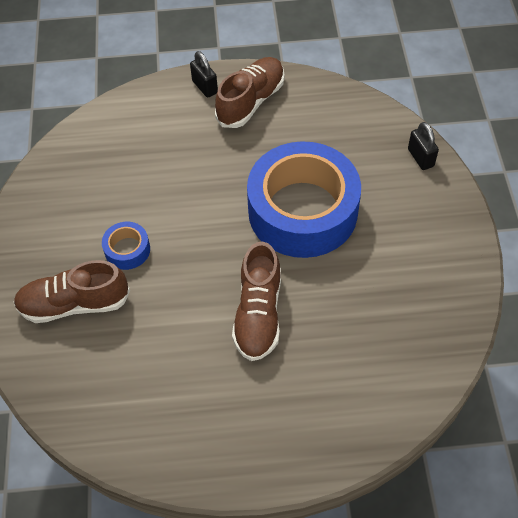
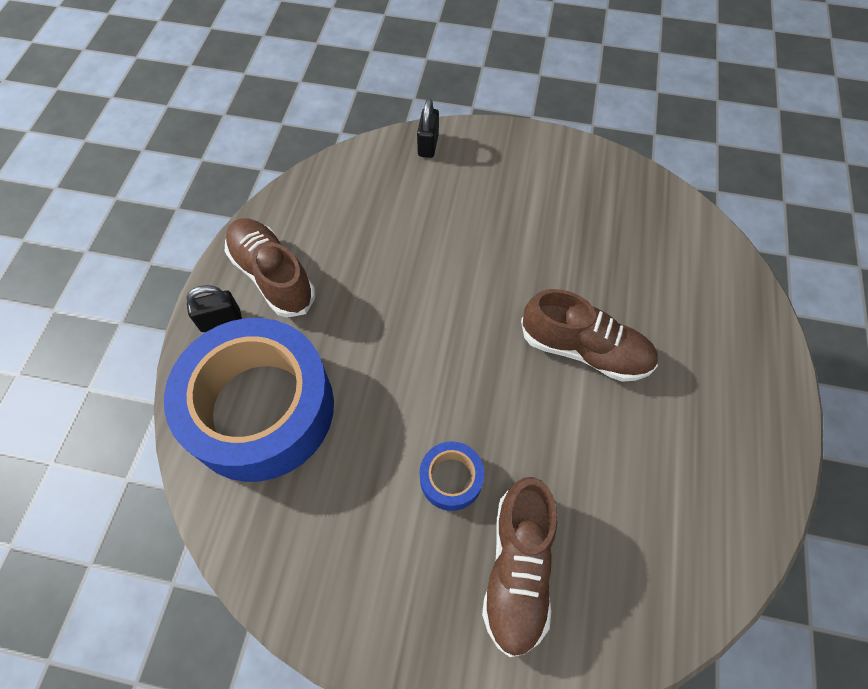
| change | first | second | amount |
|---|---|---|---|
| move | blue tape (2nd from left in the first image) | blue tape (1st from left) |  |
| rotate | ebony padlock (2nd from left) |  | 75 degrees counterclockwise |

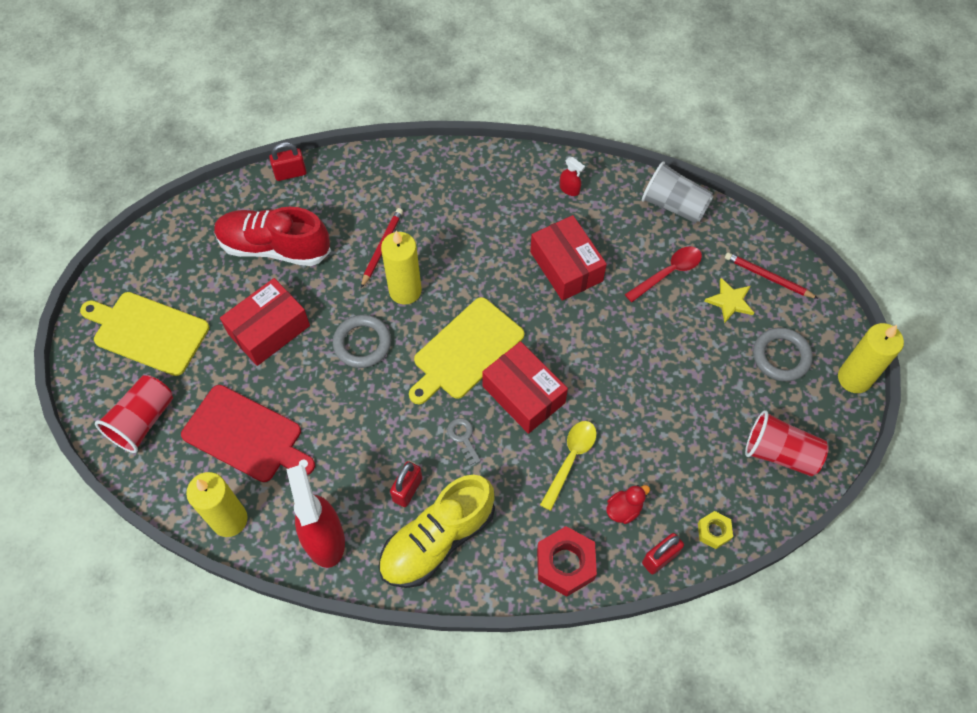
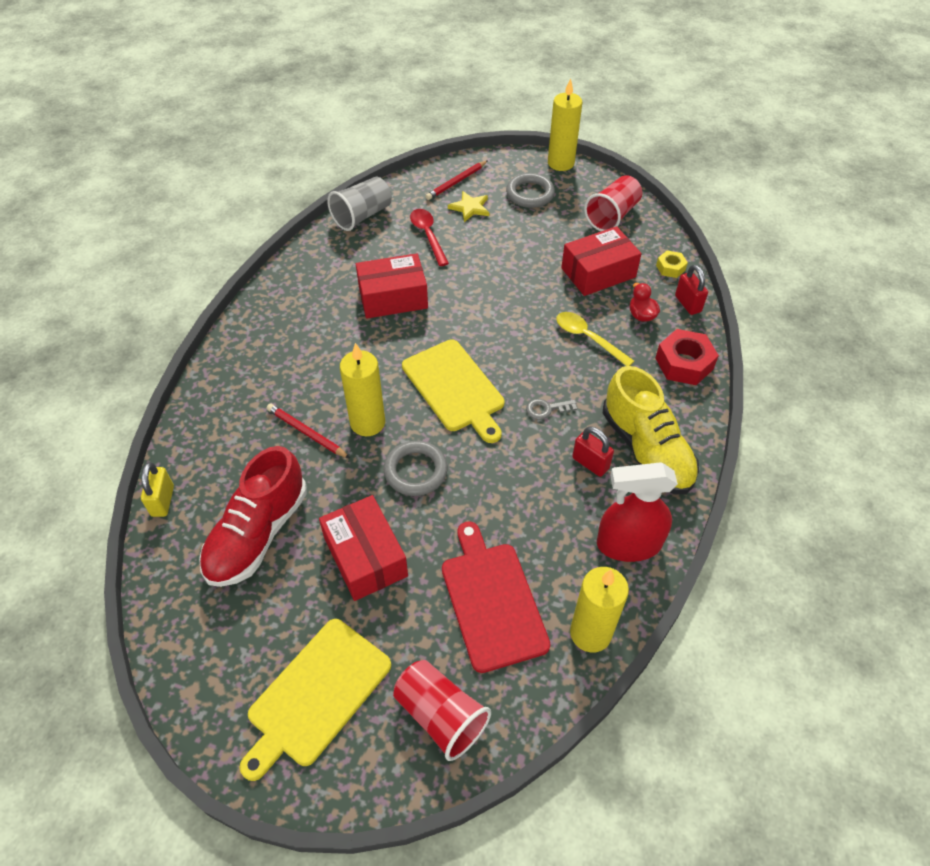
| change | first | second | amount |
|---|---|---|---|
| recolor | scarlet padlock (1st from left) | yellow padlock |  |
| rotate | scarlet bread board |  | 60 degrees counterclockwise |
| move | scarlet box (2nd from left in the first image) | scarlet box (3rd from left) |  |
| delete | scarlet spray cleaner (2nd from left) |  |  |

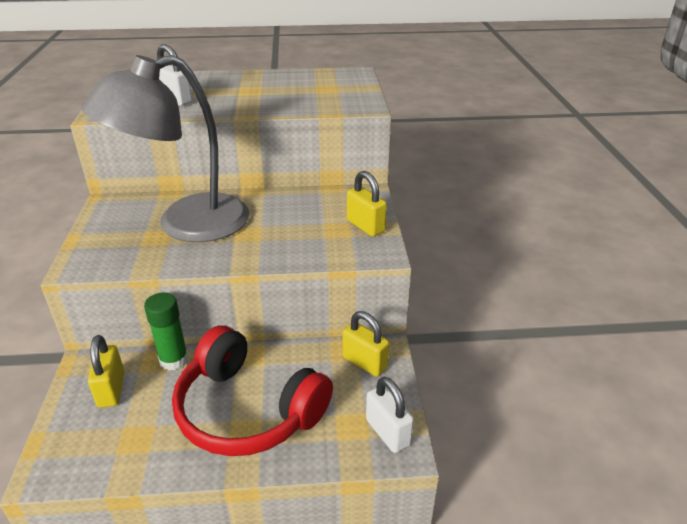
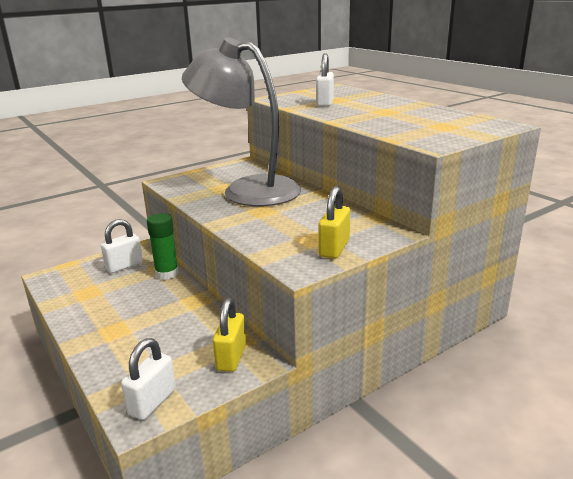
| change | first | second | amount |
|---|---|---|---|
| recolor | yellow padlock (1st from left) | white padlock (1st from left) |  |
| delete | scarlet headset |  |  |

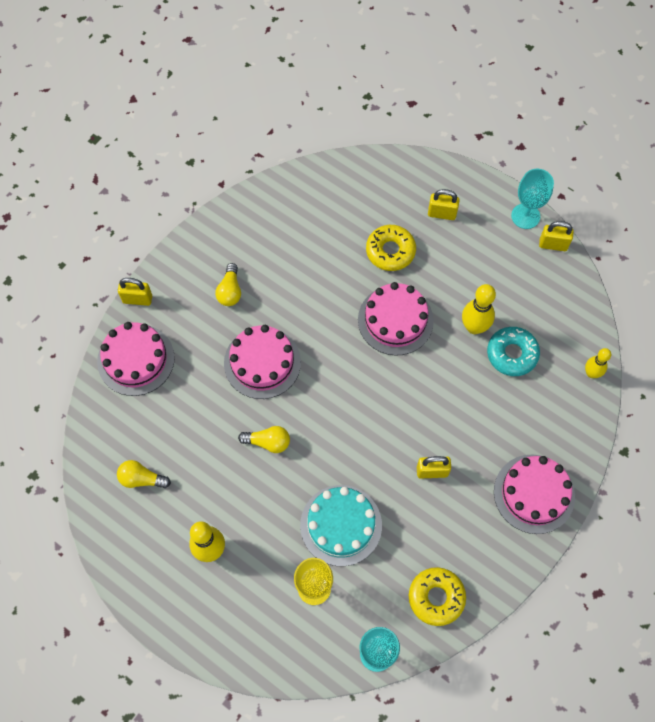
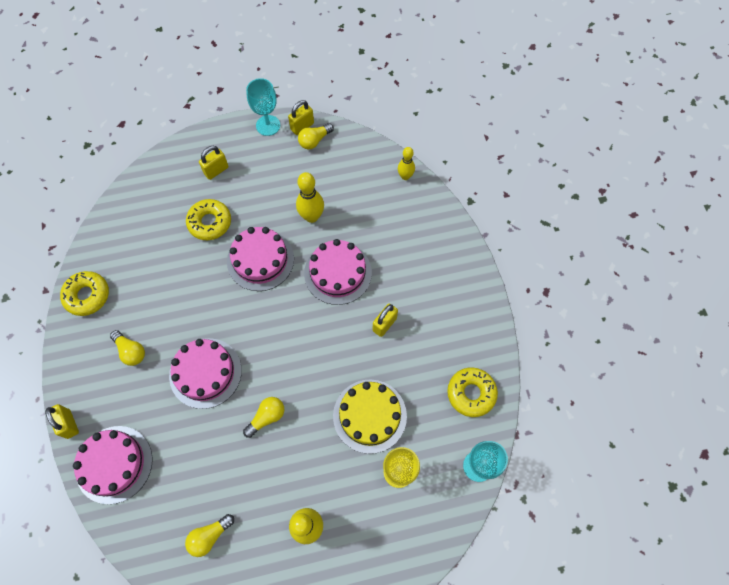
| change | first | second | amount |
|---|---|---|---|
| rotate | yellow padlock (1st from left) |  | 75 degrees counterclockwise |
| insert |  | yellow donut (1st from left) |  |
| insert |  | yellow lightbulb (4th from left) |  |
| move | rosy cake (4th from left) |  |  |
| recolor | turquoise cake | yellow cake |  |
| delete | turquoise donut |  |  |

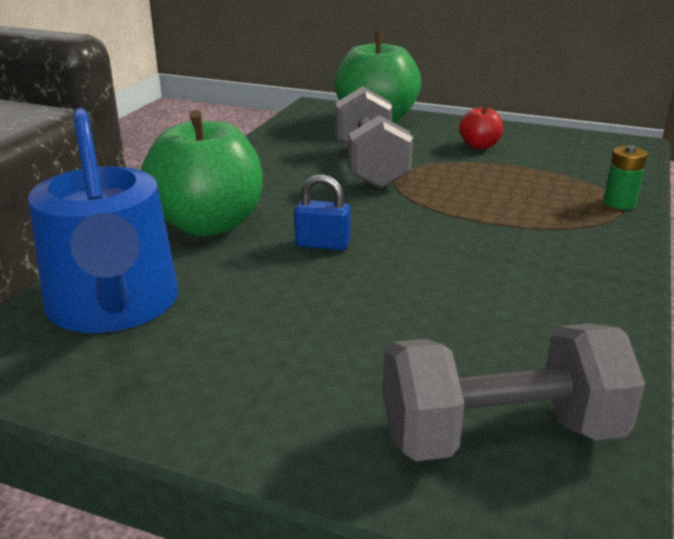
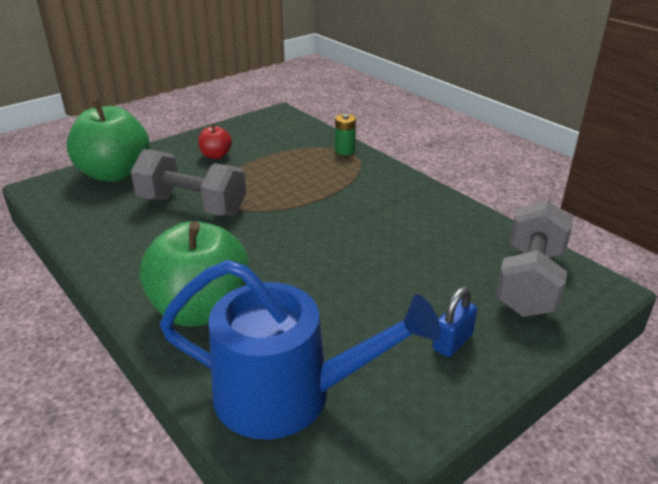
| change | first | second | amount |
|---|---|---|---|
| move | blue padlock |  |  |

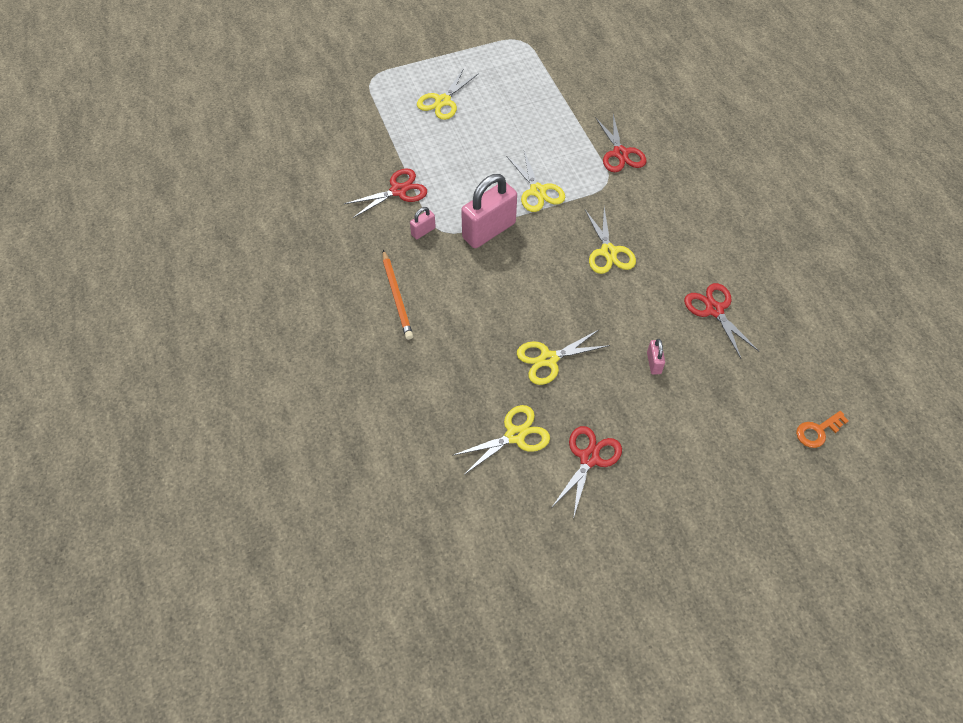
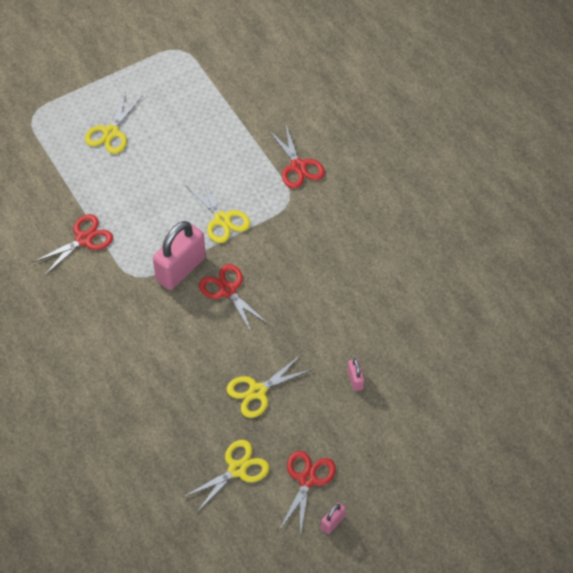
| change | first | second | amount |
|---|---|---|---|
| move | scarlet shears (4th from left in the first image) | scarlet shears (2nd from left) |  |
| move | rosy padlock (1st from left in the first image) | rosy padlock (2nd from left) |  |
| delete | orange wooden pencil |  |  |
| delete | yellow shears (5th from left) |  |  |
| delete | orange door key |  |  |

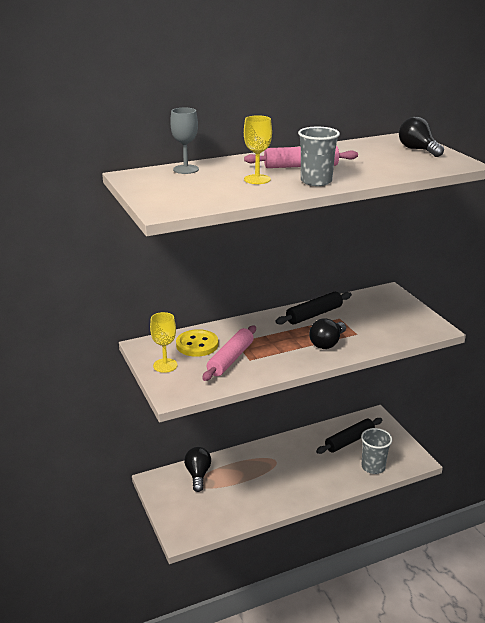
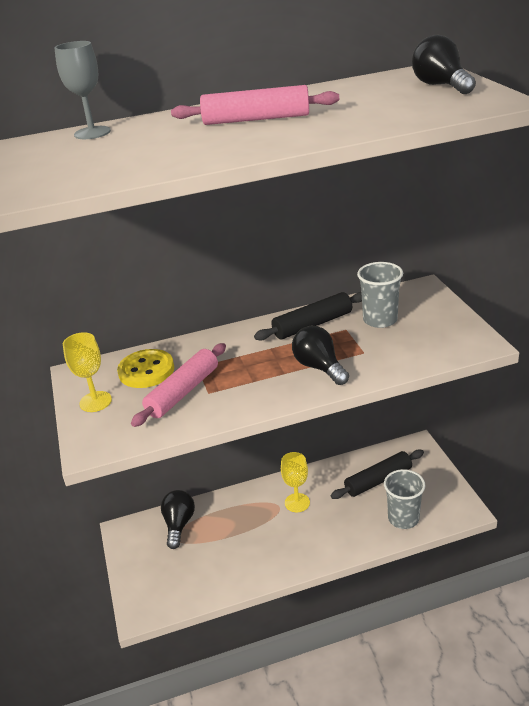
| change | first | second | amount |
|---|---|---|---|
| move | yellow wine glass (2nd from left) |  |  |
| rotate | ebony lightbulb (2nd from left) |  | 105 degrees clockwise |
| move | grey beaker (1st from left) |  |  |

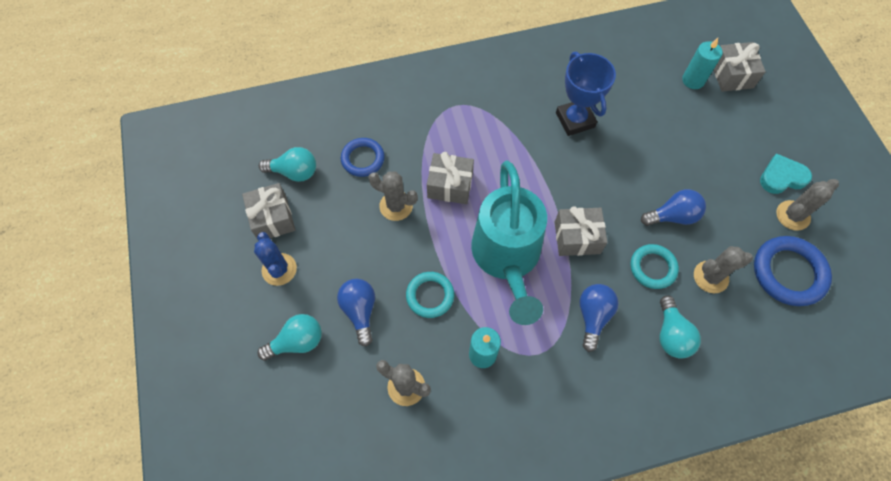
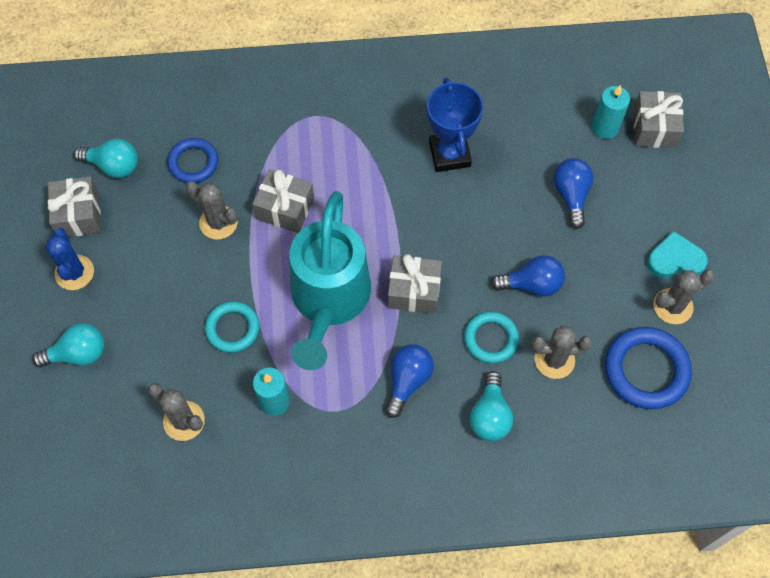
| change | first | second | amount |
|---|---|---|---|
| move | blue lightbulb (1st from left in the first image) | blue lightbulb (3rd from left) |  |

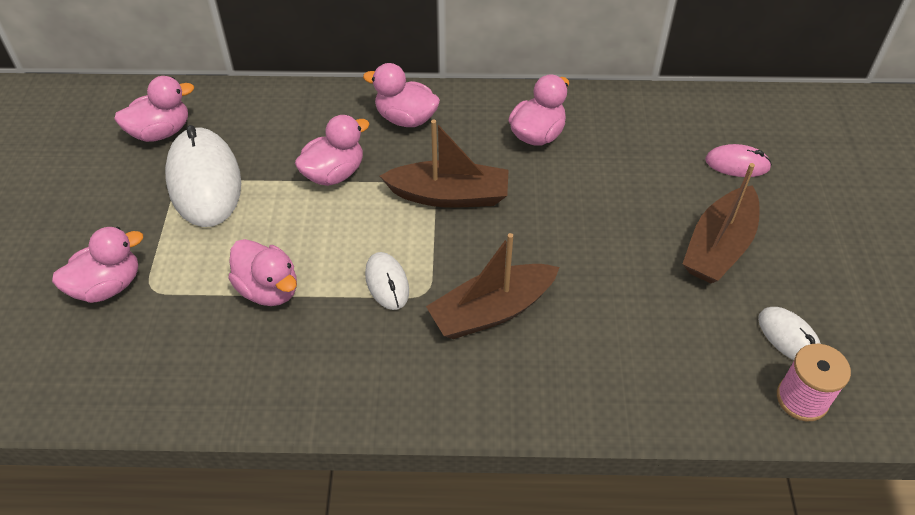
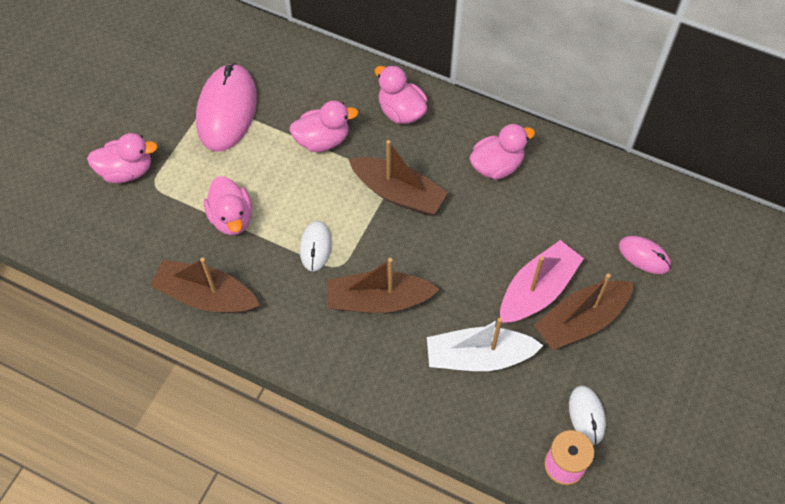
| change | first | second | amount |
|---|---|---|---|
| insert |  | dark brown toy boat (1st from left) |  |
| recolor | white computer mouse (1st from left) | rosy computer mouse (1st from left) |  |
| insert |  | white toy boat |  |
| insert |  | rosy toy boat |  |
| delete | rosy toy duck (2nd from left) |  |  |

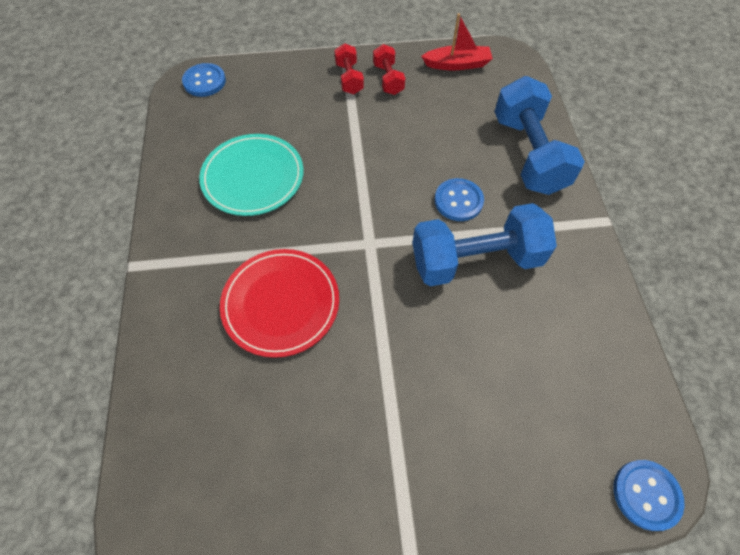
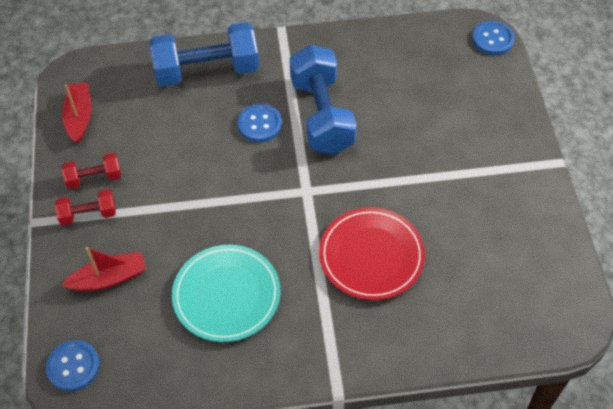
| change | first | second | amount |
|---|---|---|---|
| insert |  | scarlet toy boat (2nd from left) |  |

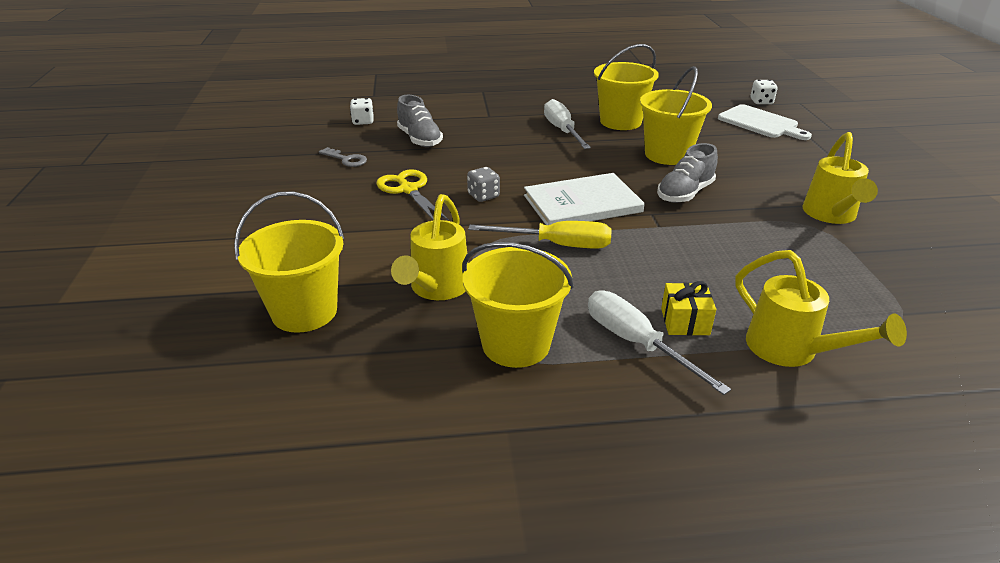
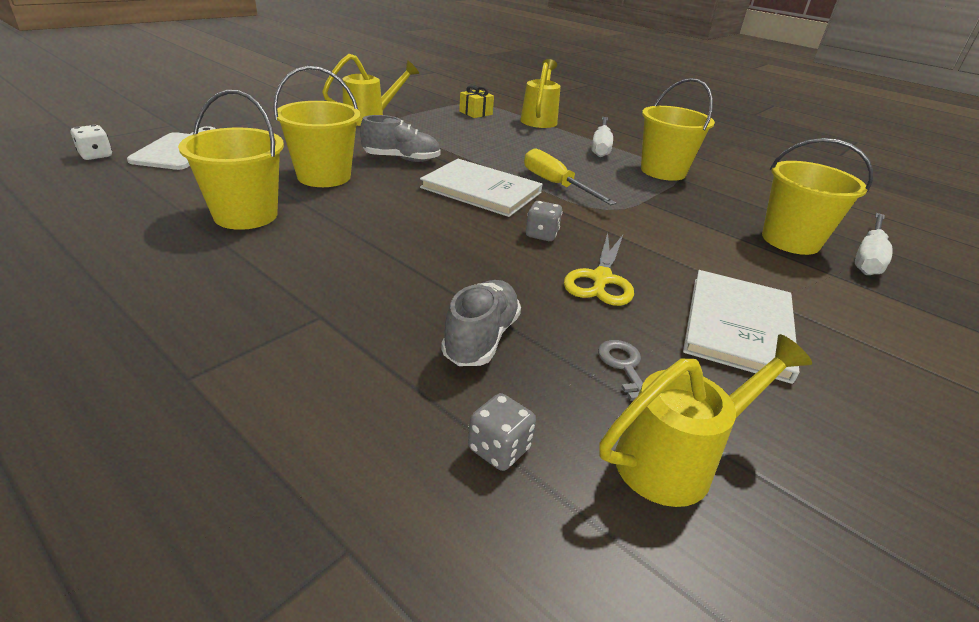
| change | first | second | amount |
|---|---|---|---|
| move | yellow gift |  |  |
| recolor | white die (1st from left) | grey die (1st from left) |  |
| move | yellow sprinkling can (1st from left in the first image) | yellow sprinkling can (3rd from left) |  |
| insert |  | white hardback (2nd from left) |  |
| move | white screwdriver (1st from left in the first image) | white screwdriver (2nd from left) |  |

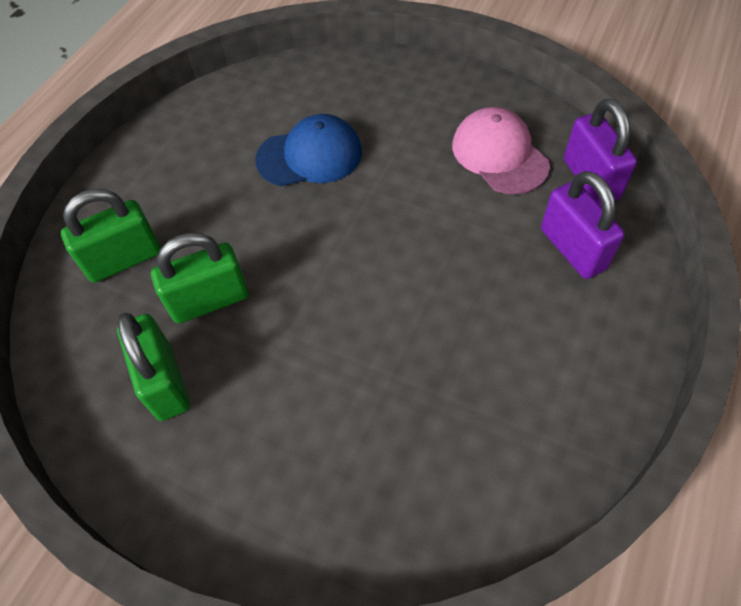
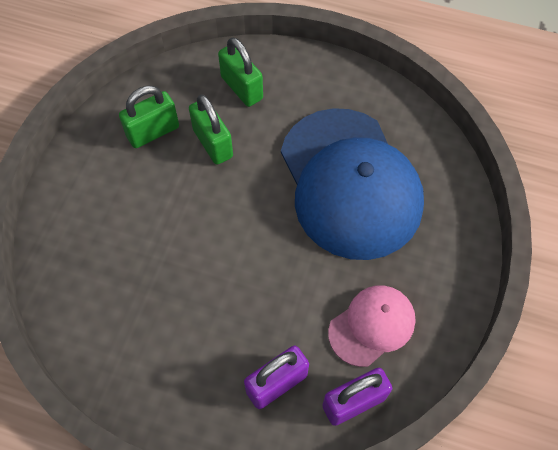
| change | first | second | amount |
|---|---|---|---|
| resize | blue cap |  | x2.05 |

